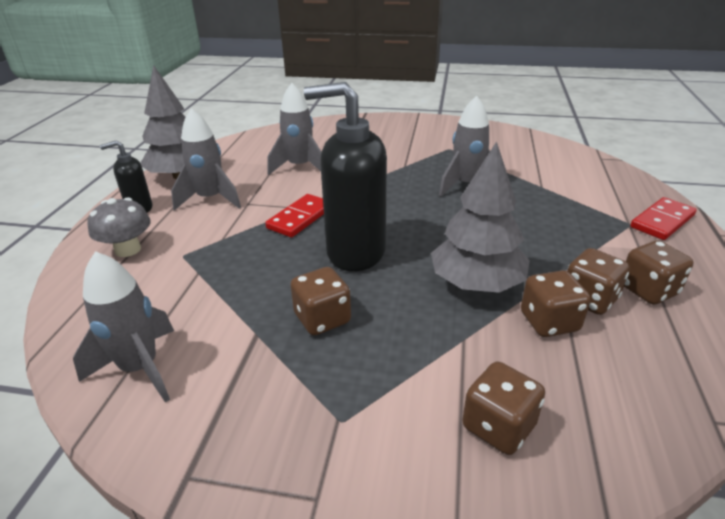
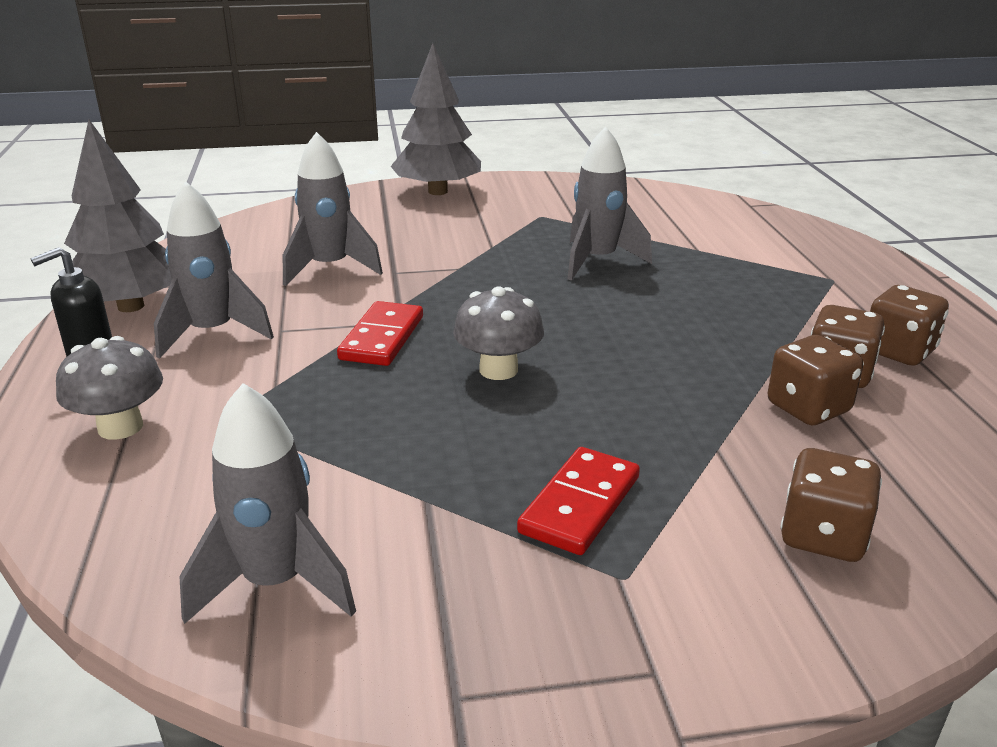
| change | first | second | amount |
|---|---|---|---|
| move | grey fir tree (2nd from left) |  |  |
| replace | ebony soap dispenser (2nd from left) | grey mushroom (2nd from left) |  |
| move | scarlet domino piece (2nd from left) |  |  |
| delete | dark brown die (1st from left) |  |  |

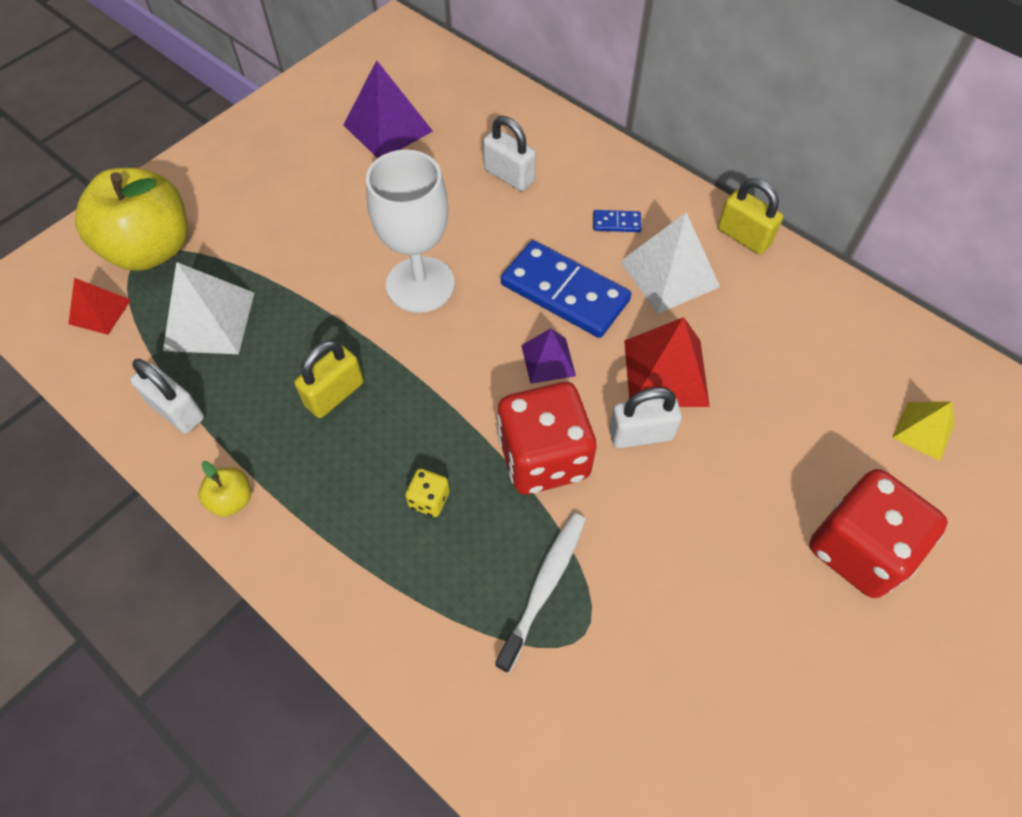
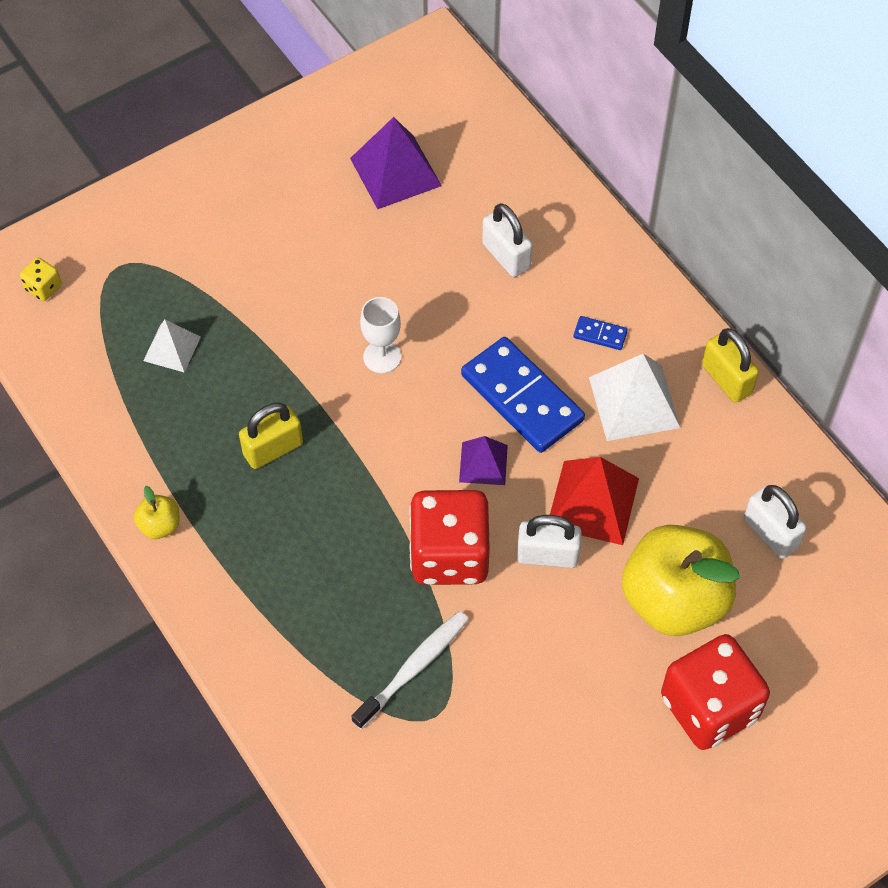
| change | first | second | amount |
|---|---|---|---|
| move | yellow die |  |  |
| resize | white pyramid shape (1st from left) |  | x0.60 |
| resize | white wine glass |  | x0.55 |
| move | yellow toy apple (1st from left in the first image) | yellow toy apple (2nd from left) |  |
| move | white padlock (1st from left in the first image) | white padlock (3rd from left) |  |
| delete | scarlet pyramid shape (1st from left) |  |  |
| delete | yellow pyramid shape |  |  |

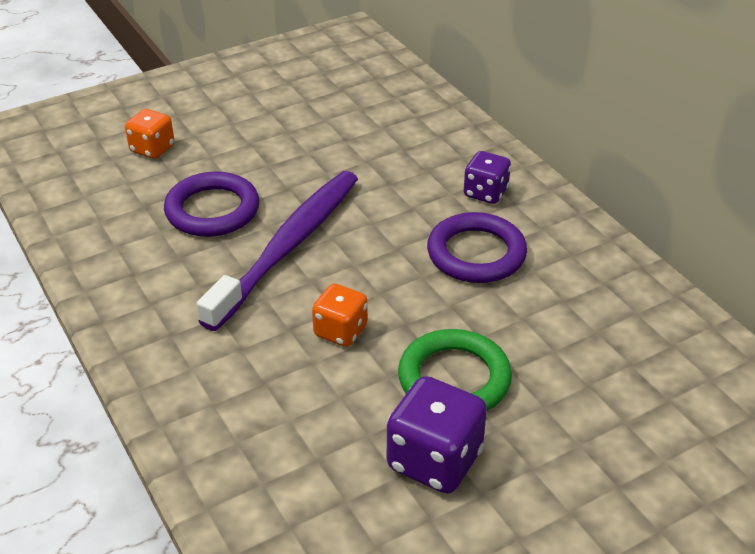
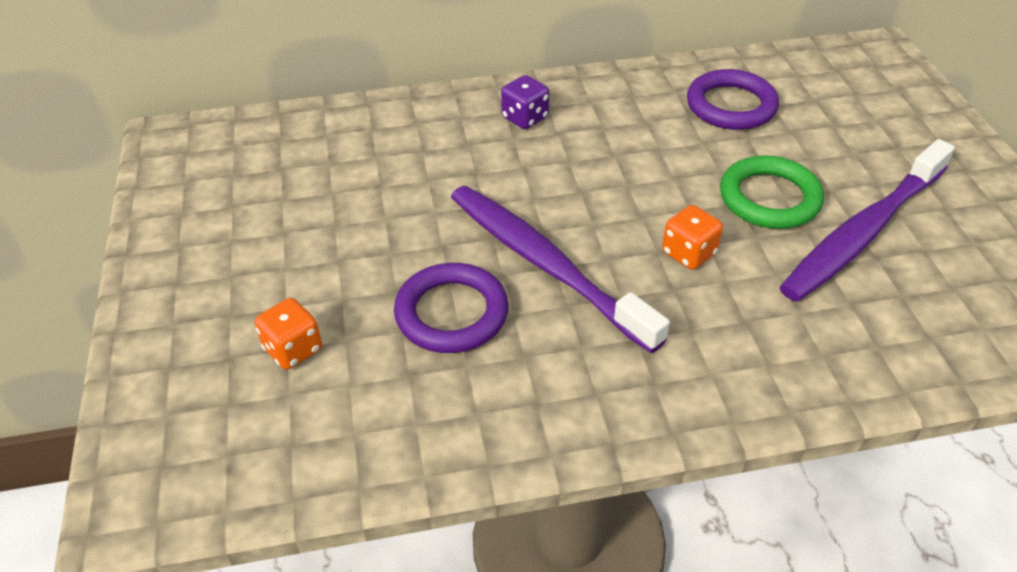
| change | first | second | amount |
|---|---|---|---|
| move | royal purple hoop (2nd from left) |  |  |
| replace | royal purple die (1st from left) | royal purple toothbrush (2nd from left) |  |

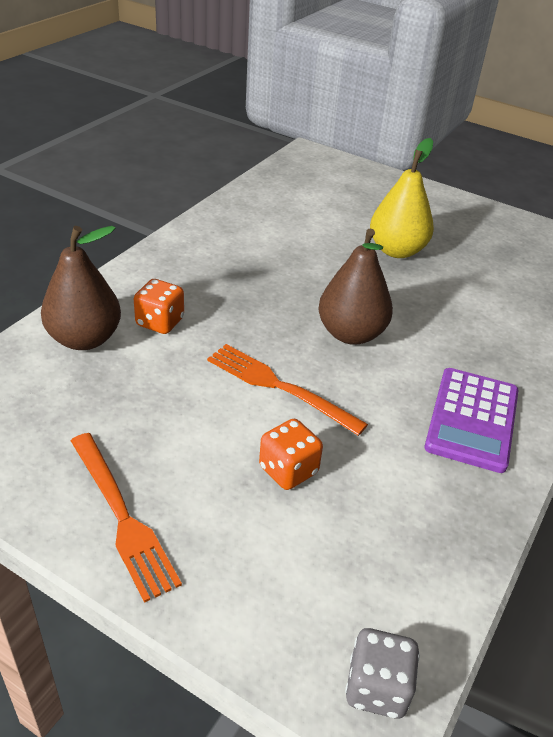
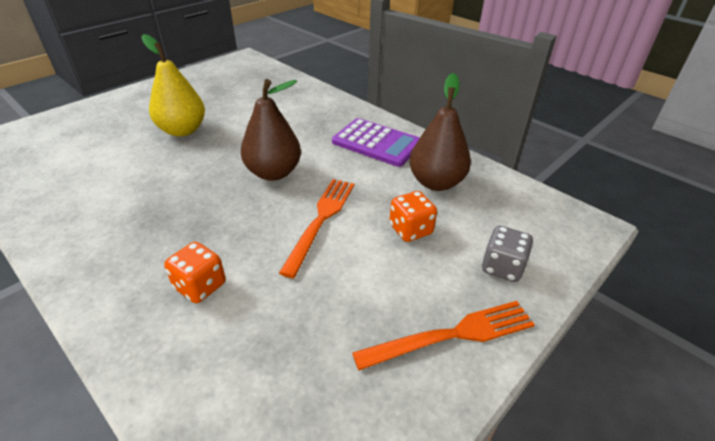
| change | first | second | amount |
|---|---|---|---|
| rotate | orange fork (2nd from left in the first image) | orange fork (1st from left) | 150 degrees clockwise |
| move | dark brown pear fruit (1st from left in the first image) | dark brown pear fruit (2nd from left) |  |
| move | grey die |  |  |

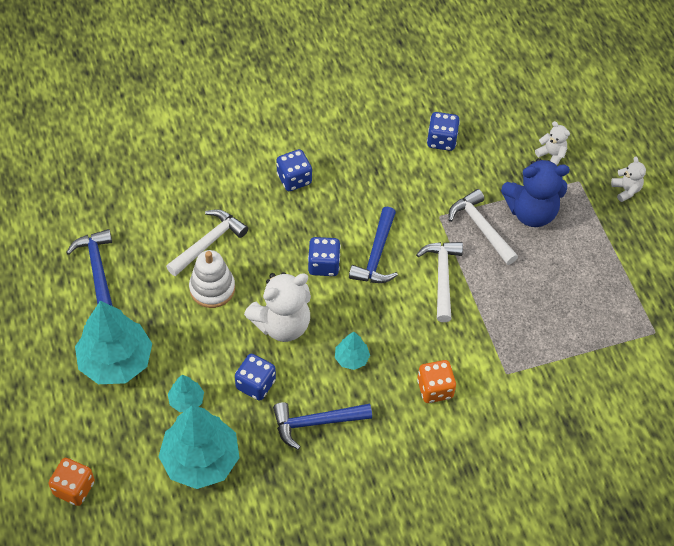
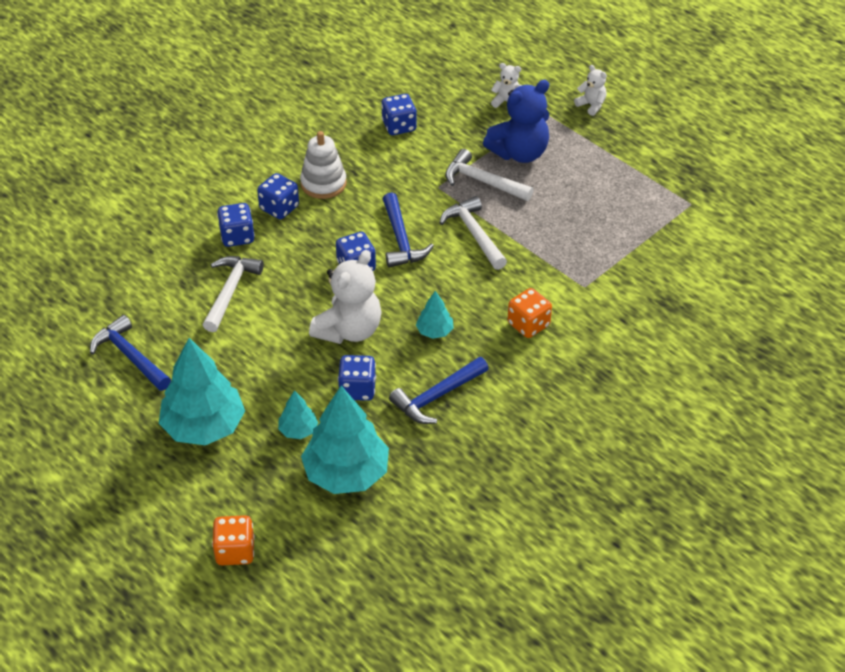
| change | first | second | amount |
|---|---|---|---|
| insert |  | blue die (1st from left) |  |
| move | white ring stacker |  |  |

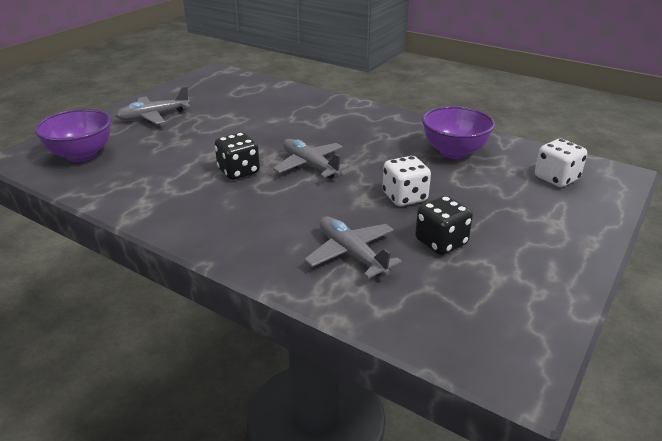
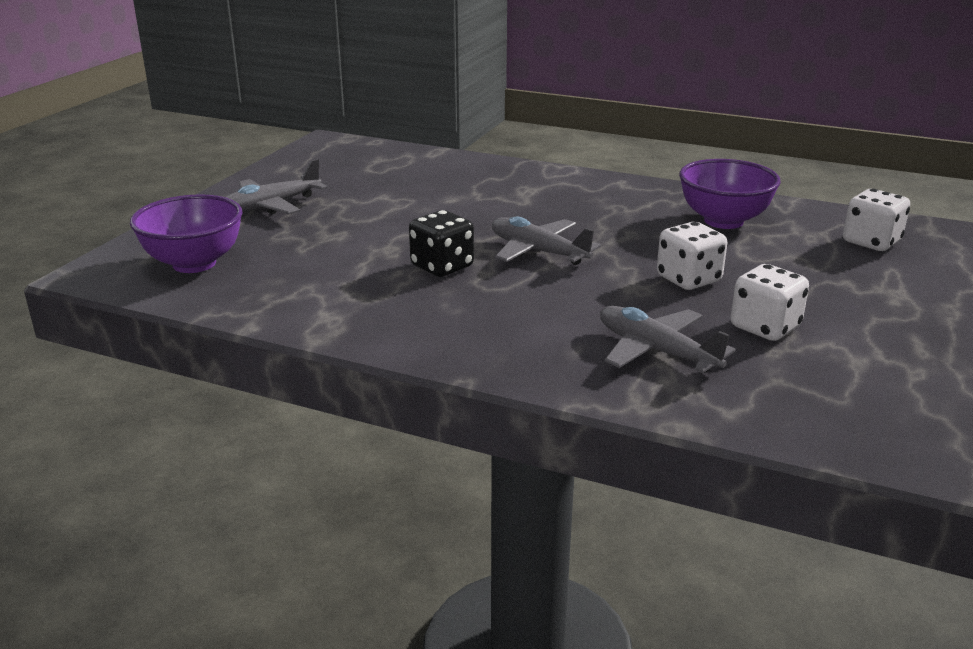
| change | first | second | amount |
|---|---|---|---|
| recolor | ebony die (2nd from left) | white die (2nd from left) |  |

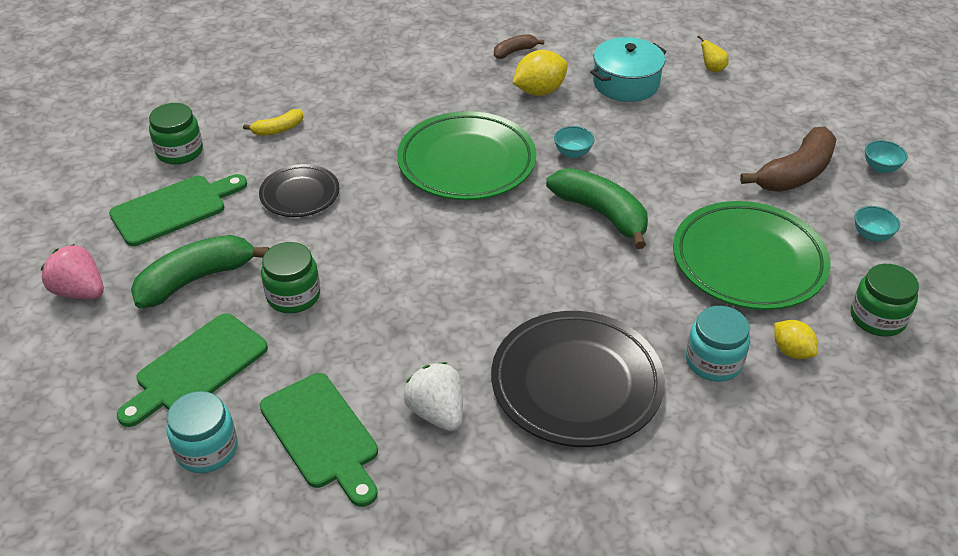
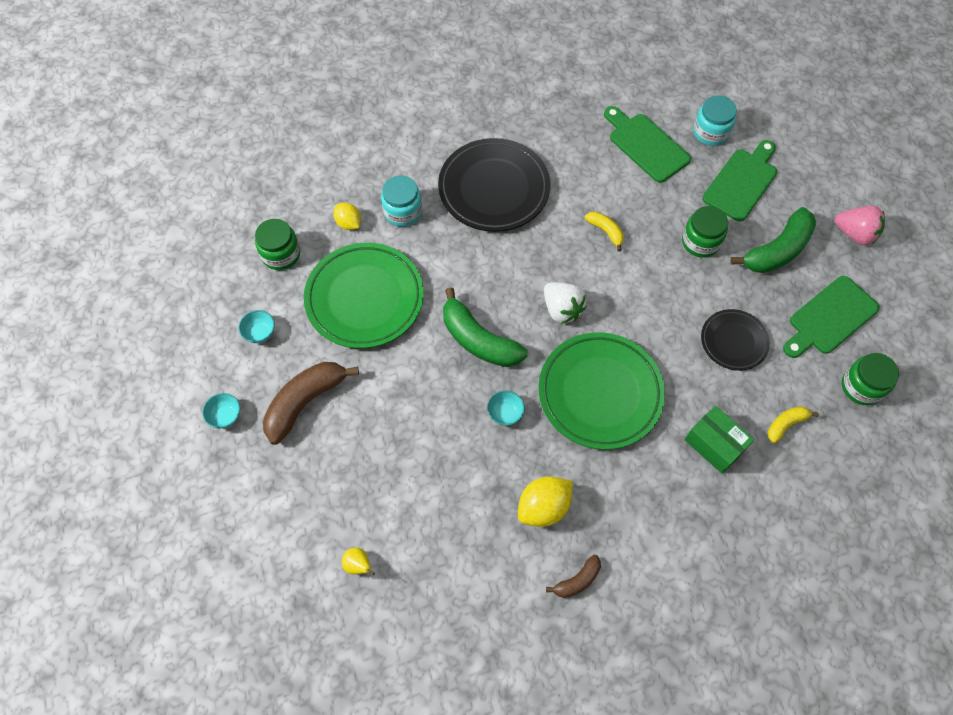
| change | first | second | amount |
|---|---|---|---|
| move | white toy strawberry |  |  |
| insert |  | yellow banana fruit (1st from left) |  |
| insert |  | green box |  |
| delete | turquoise stockpot |  |  |

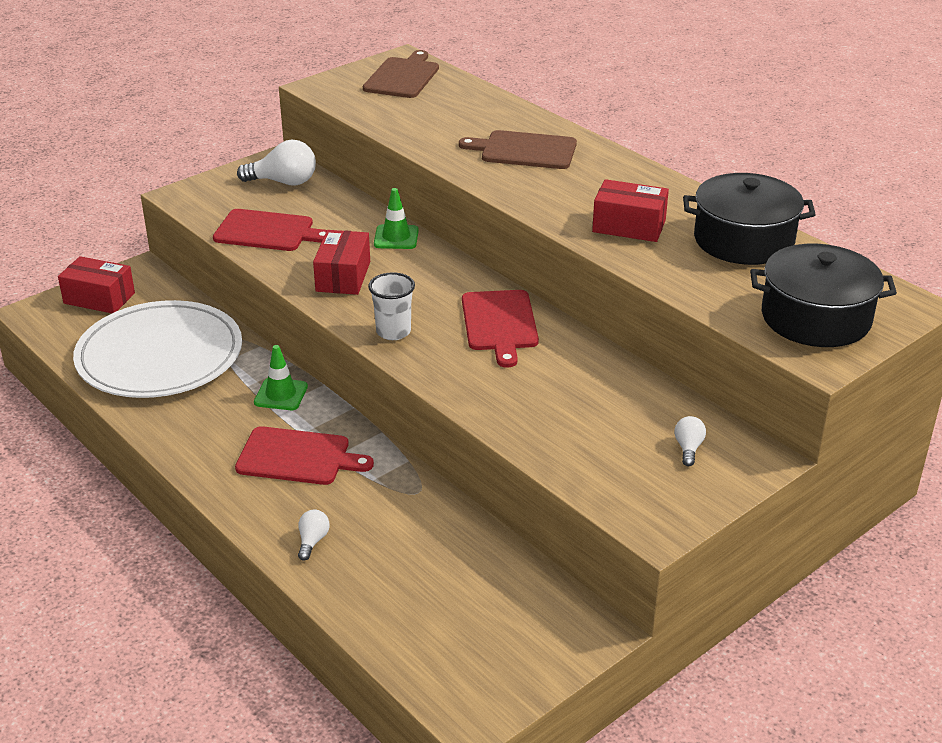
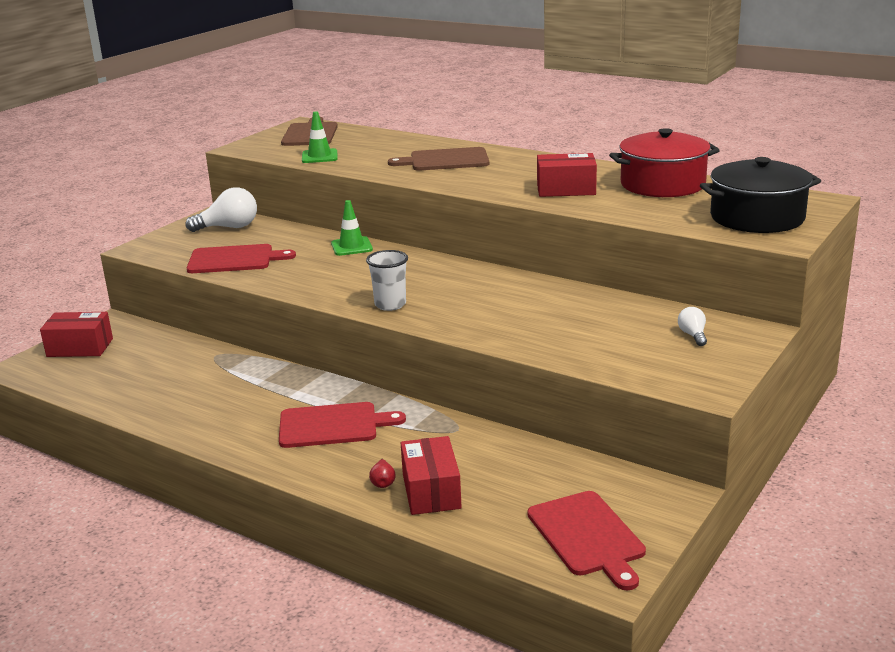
| change | first | second | amount |
|---|---|---|---|
| move | green road cone (1st from left) |  |  |
| replace | white lightbulb (2nd from left) | scarlet pear fruit |  |
| move | scarlet box (2nd from left) |  |  |
| move | scarlet bread board (3rd from left) |  |  |
| recolor | ebony stockpot (1st from left) | scarlet stockpot |  |
| delete | white flat dish |  |  |

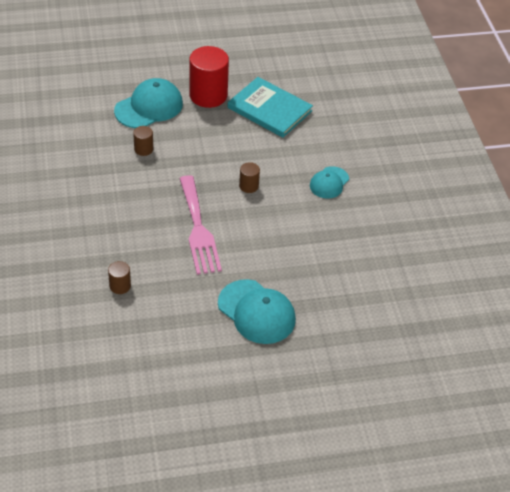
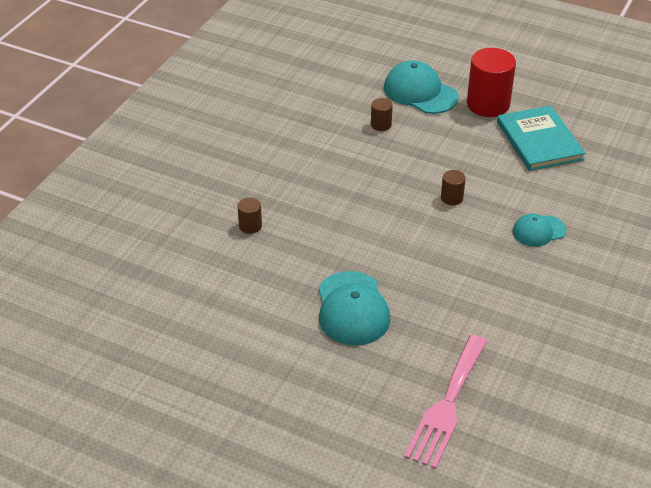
| change | first | second | amount |
|---|---|---|---|
| rotate | turquoise cap (1st from left in the first image) | turquoise cap (2nd from left) | 135 degrees counterclockwise |
| move | rosy fork |  |  |

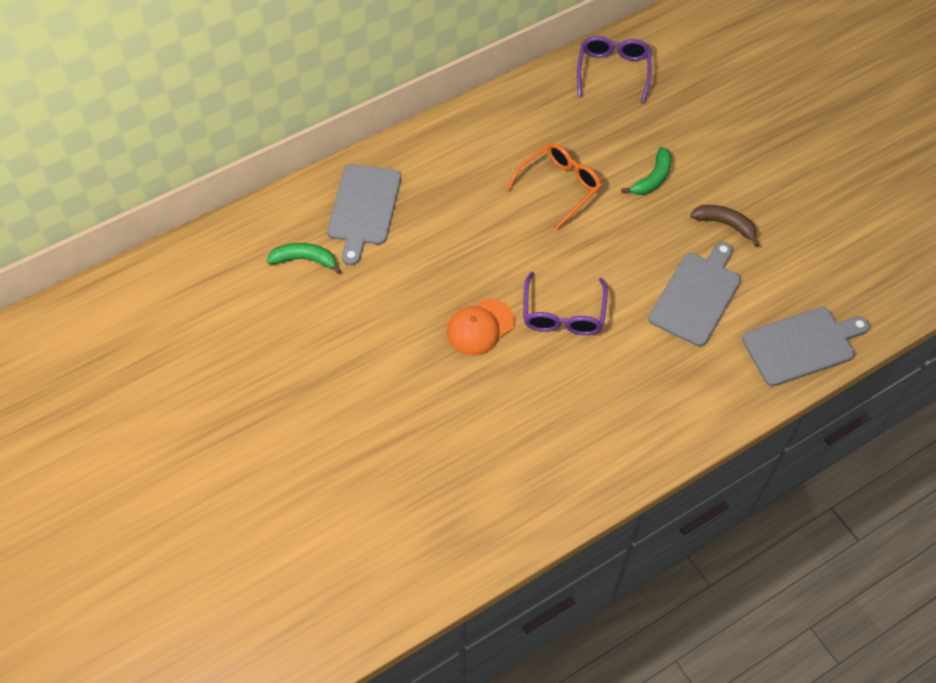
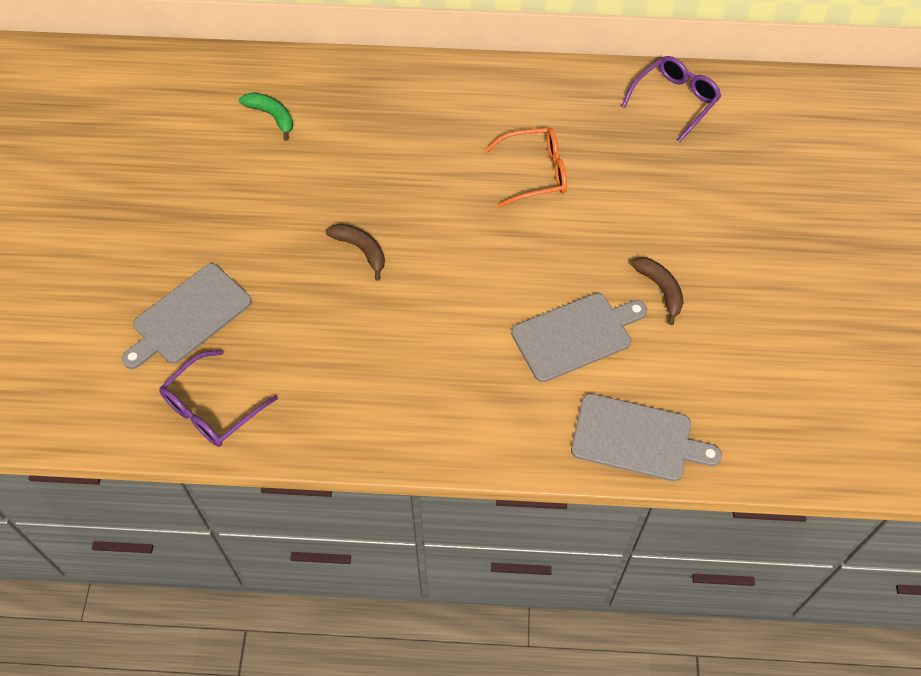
| change | first | second | amount |
|---|---|---|---|
| move | grey bread board (1st from left) |  |  |
| move | royal purple spectacles (1st from left) |  |  |
| replace | orange cap | dark brown banana fruit (1st from left) |  |
| delete | green banana fruit (2nd from left) |  |  |

